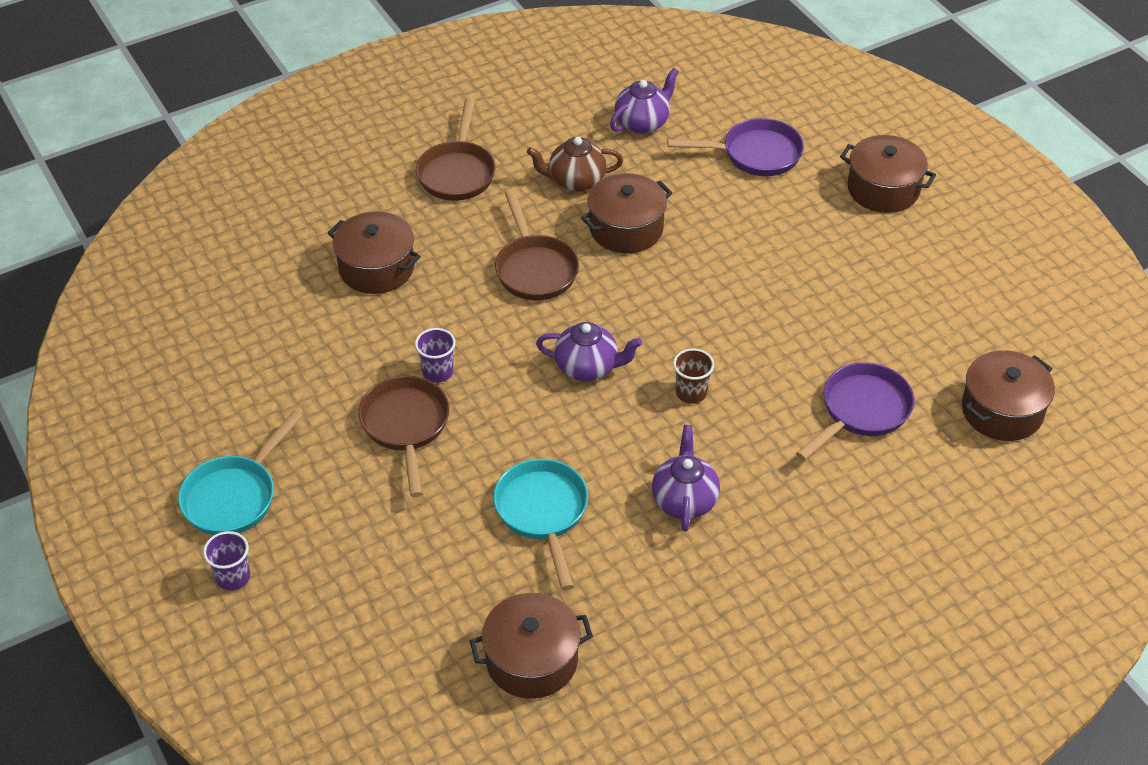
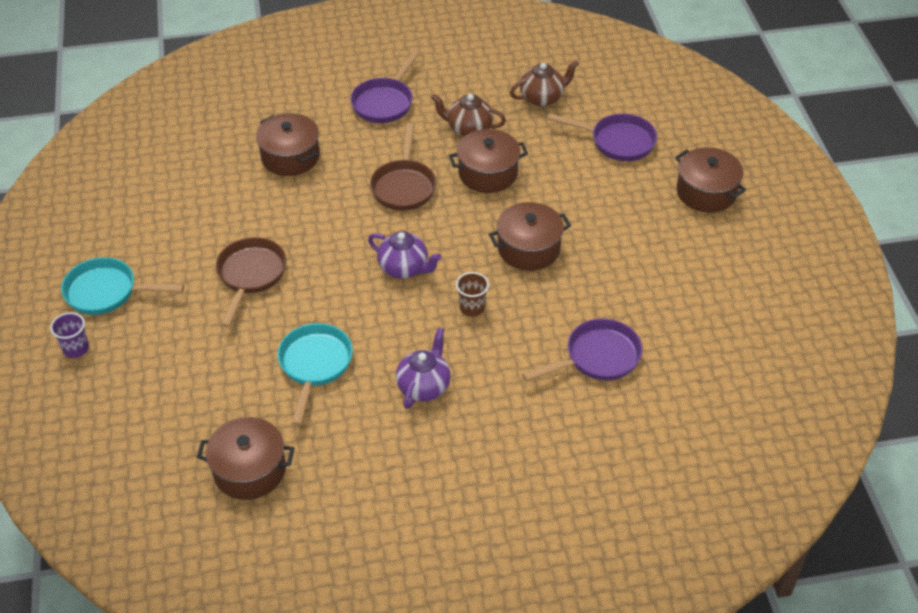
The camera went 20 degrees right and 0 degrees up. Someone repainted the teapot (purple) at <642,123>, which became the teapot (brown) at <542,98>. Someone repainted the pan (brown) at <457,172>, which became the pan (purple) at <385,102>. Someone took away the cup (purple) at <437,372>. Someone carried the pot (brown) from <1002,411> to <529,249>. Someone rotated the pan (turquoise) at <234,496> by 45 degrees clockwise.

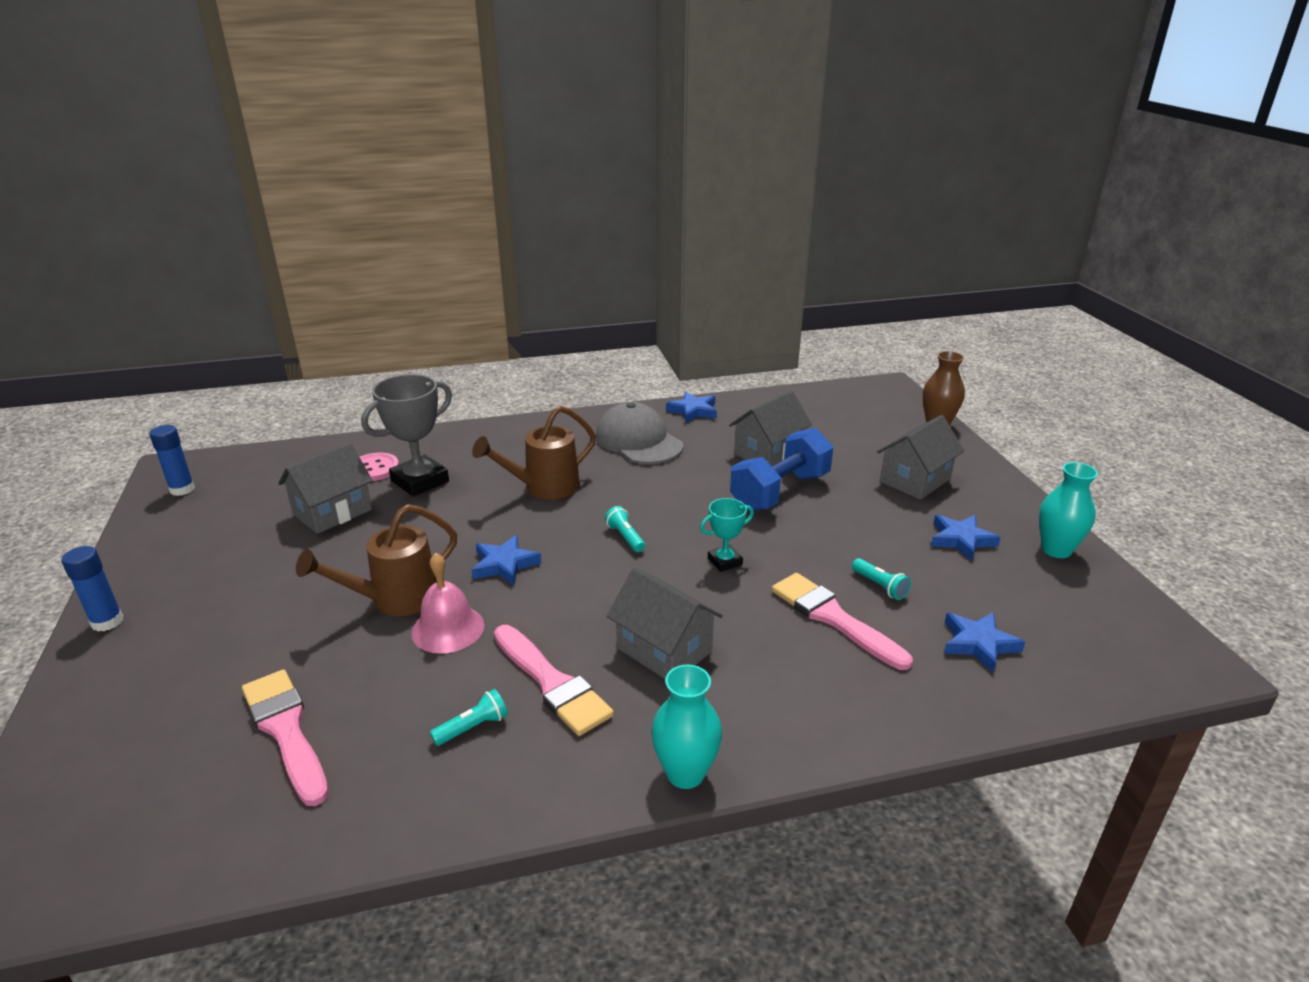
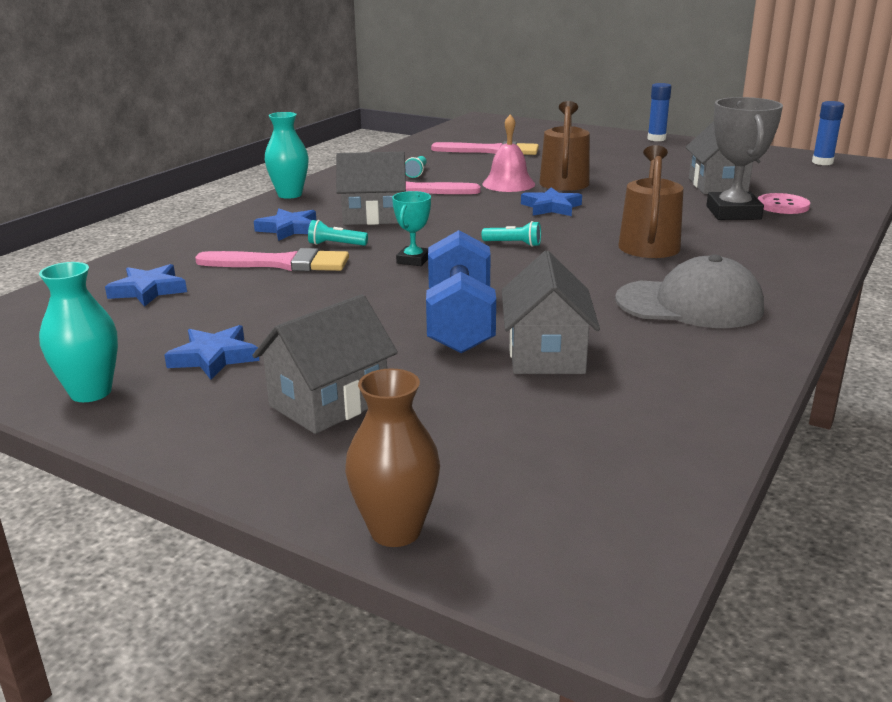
The camera went 135 degrees right and 5 degrees down. Someone carried the star (blue) from <693,411> to <289,229>. Someone rotated the house (grey) at <915,480> by 45 degrees clockwise. Someone carried the flashlight (turquoise) from <880,586> to <336,245>.

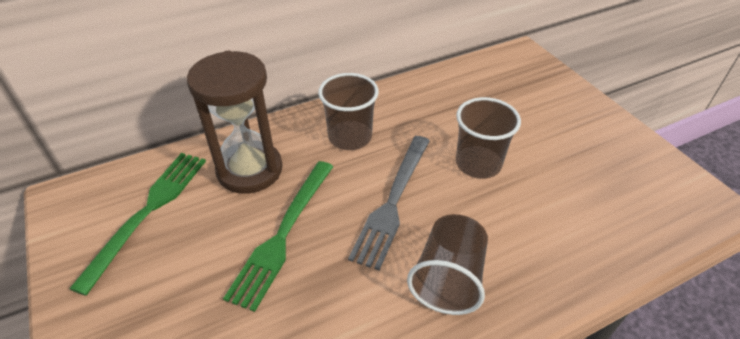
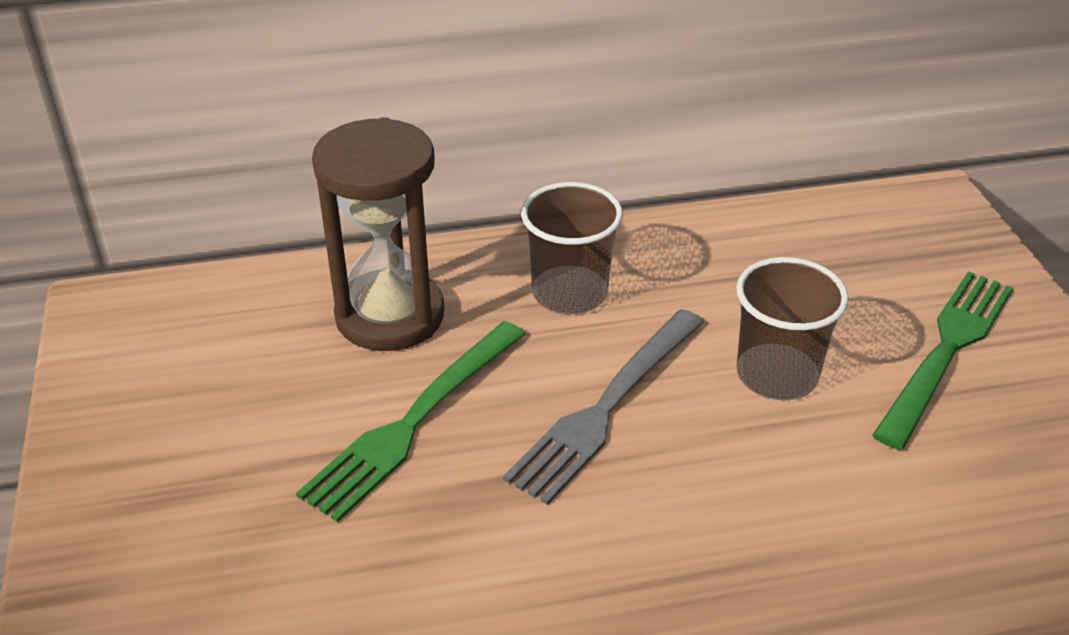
The camera went 15 degrees right and 5 degrees down. Someone carried the fork (green) from <148,212> to <947,351>. Someone took away the cup (brown) at <448,279>.

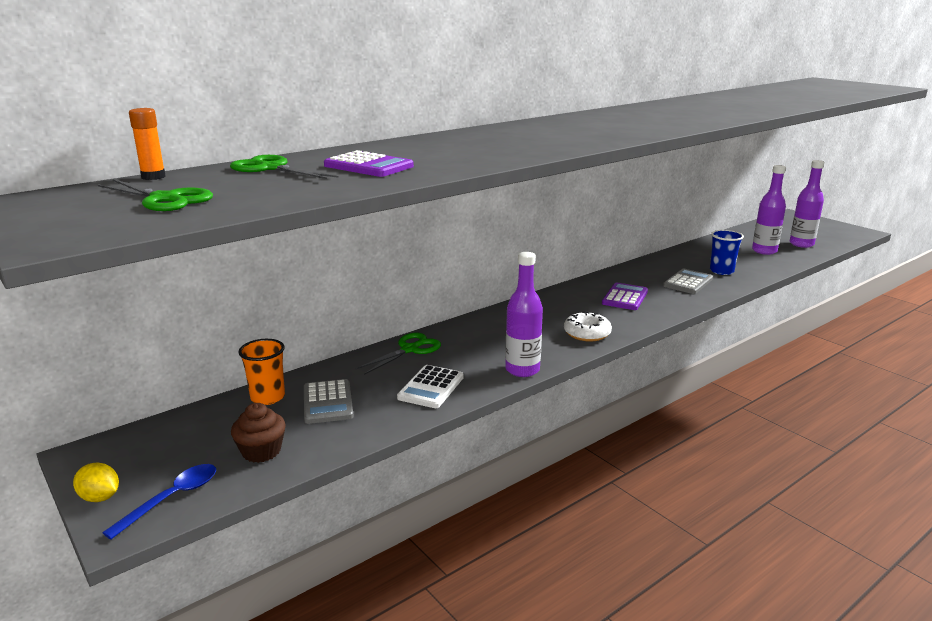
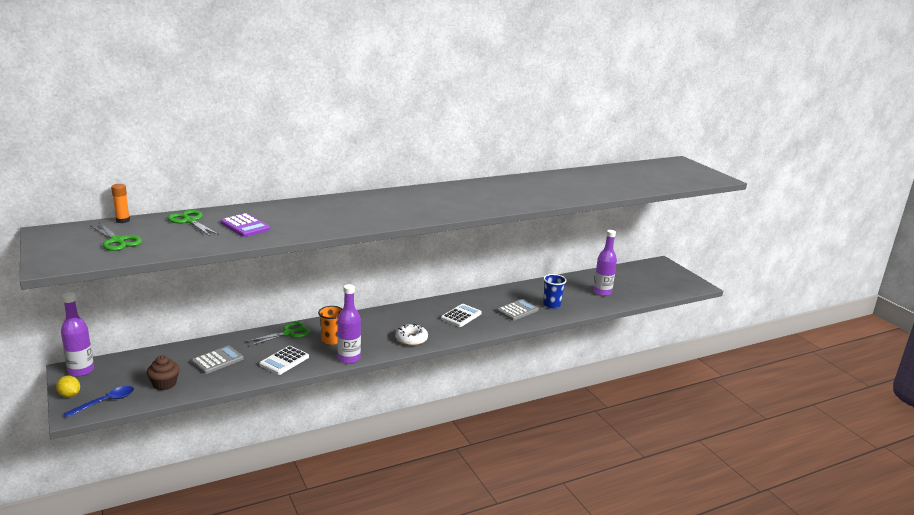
The camera went 10 degrees right and 0 degrees up. Someone carried the bottle (purple) from <801,244> to <81,371>. Someone repainted the calculator (purple) at <625,297>, which became the calculator (white) at <461,316>. Someone carried the cup (orange) from <267,397> to <331,340>. Someone rotated the calculator (grey) at <327,402> by 135 degrees counterclockwise.

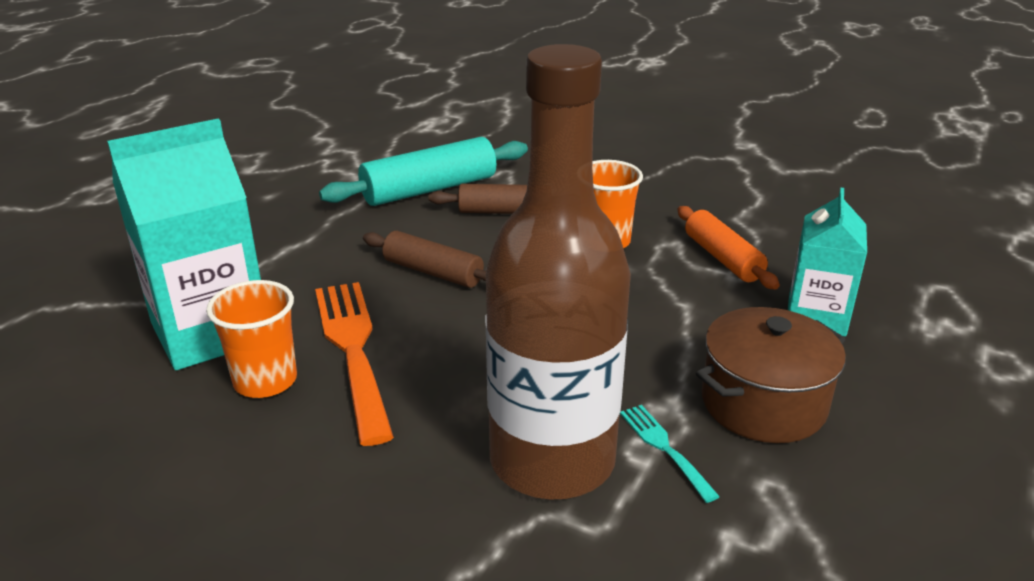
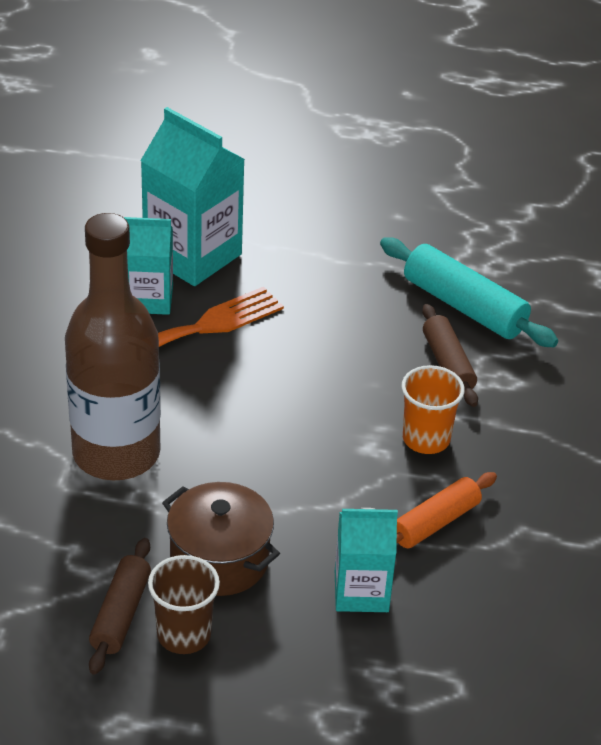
The camera went 70 degrees right and 10 degrees up. Someone carried the rolling pin (brown) from <433,272> to <121,614>. Someone swapped the cup (orange) at <265,381> for the carton (turquoise) at <149,299>. Someone took away the fork (turquoise) at <665,448>. Someone put down the cup (brown) at <184,634>.

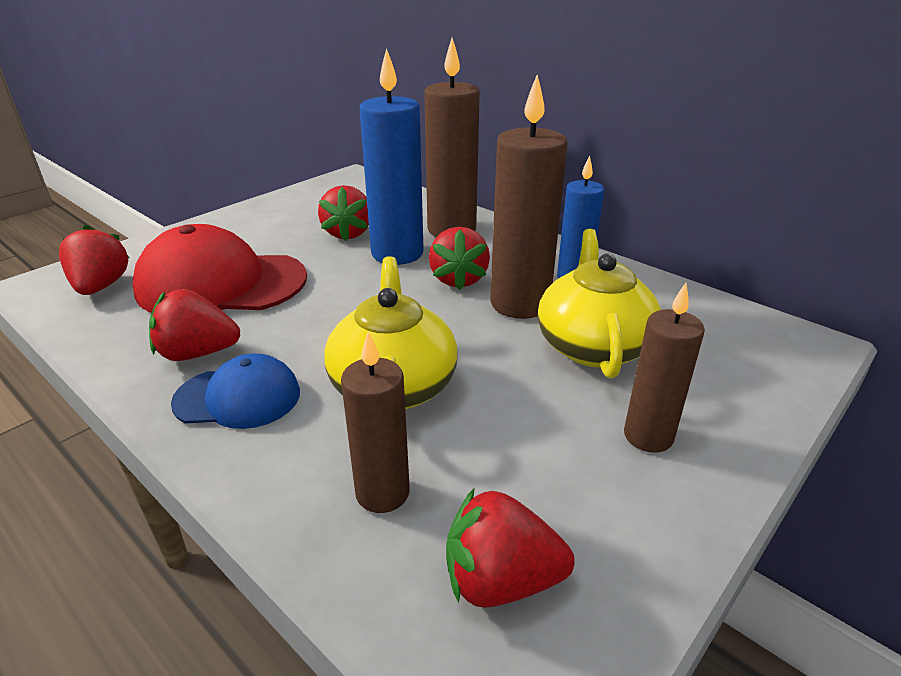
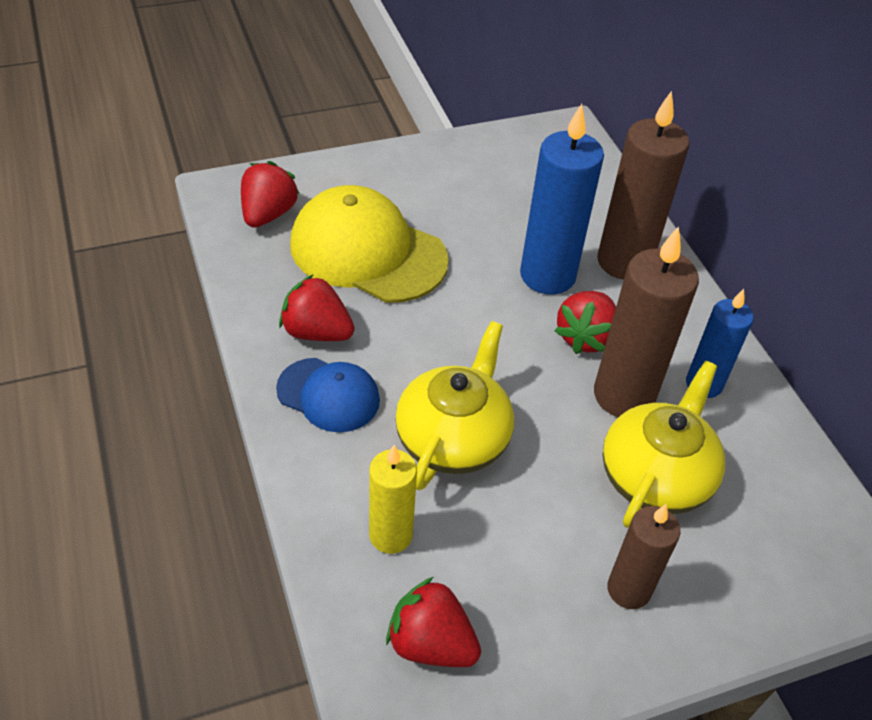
The camera went 25 degrees right and 15 degrees up. Someone took away the strawberry (red) at <348,233>. Someone repainted the cap (red) at <221,283>, which became the cap (yellow) at <367,252>. Someone repainted the candle (brown) at <382,493>, which became the candle (yellow) at <390,535>.

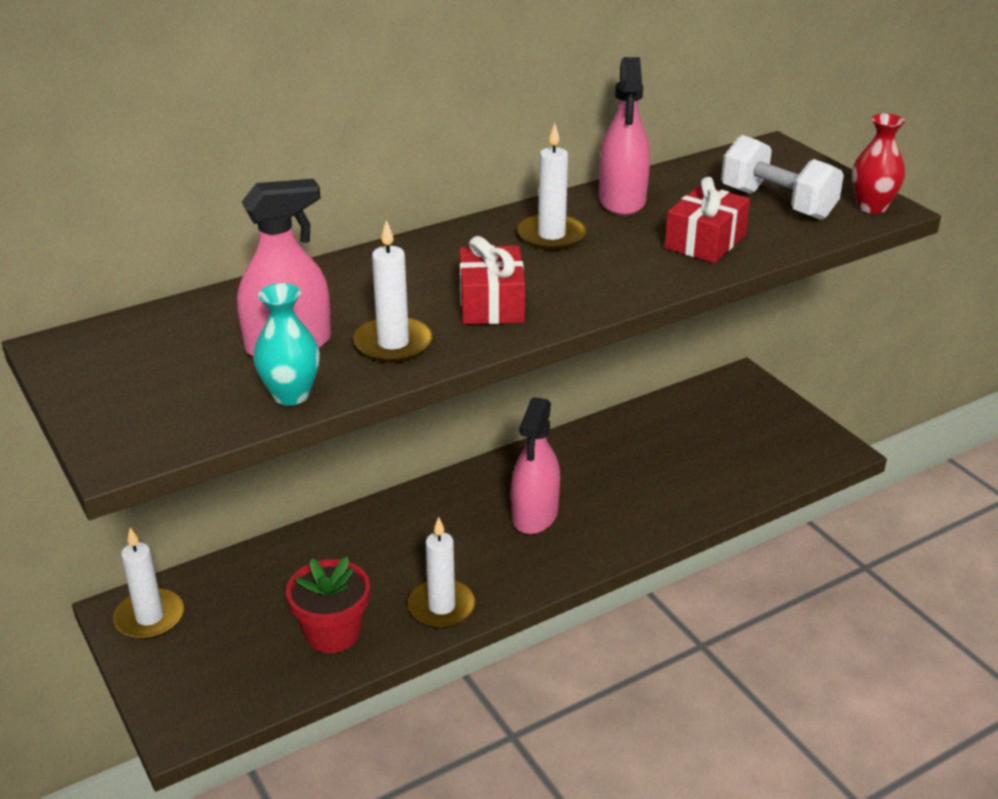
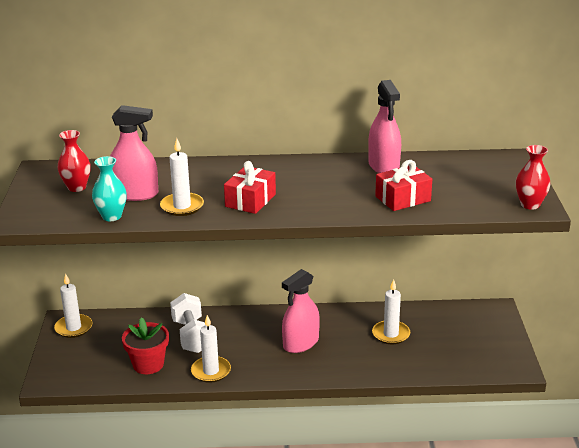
The camera went 30 degrees right and 5 degrees down. Someone rotated the spray bottle (pink) at <622,201> by 45 degrees counterclockwise. Someone carried the candle (white) from <551,236> to <391,334>. Someone carried the dumbbell (white) from <777,203> to <192,336>. Someone put down the vase (red) at <77,187>.

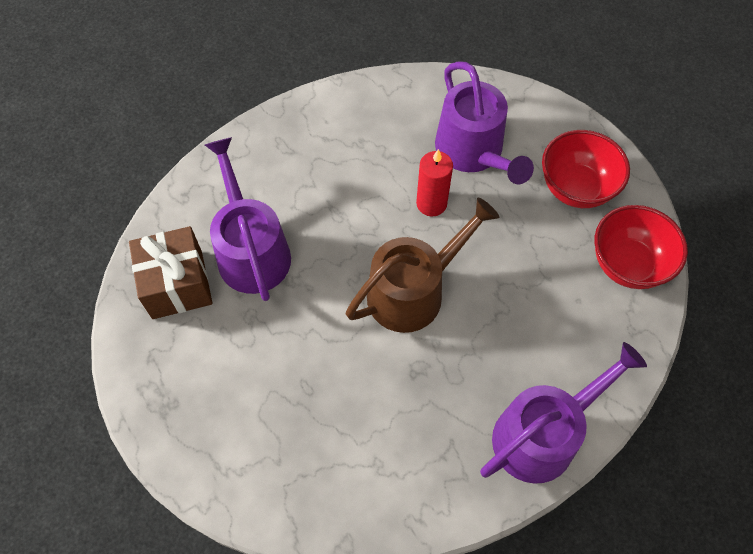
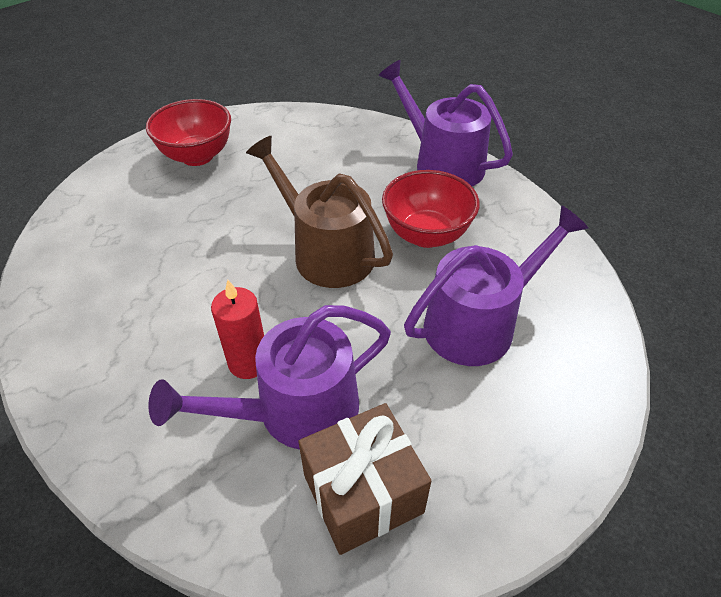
The camera went 100 degrees left and 15 degrees down. Someone carried the watering can (purple) from <473,151> to <478,323>. Someone carried the candle (red) from <431,203> to <248,363>. Someone carried the bowl (red) from <627,264> to <426,235>.

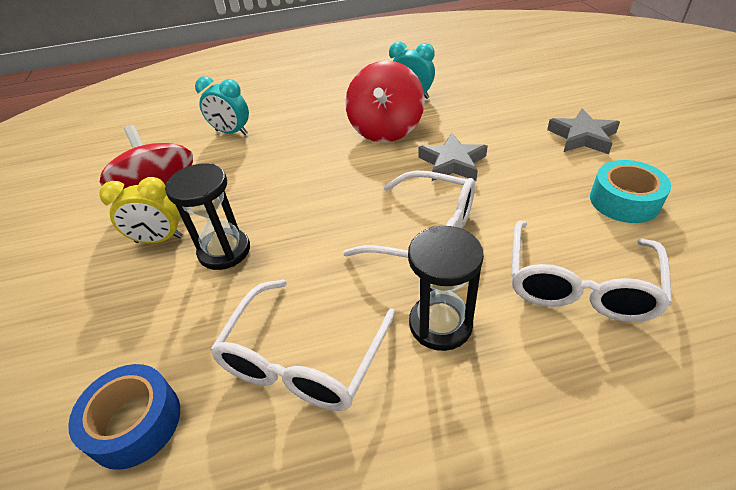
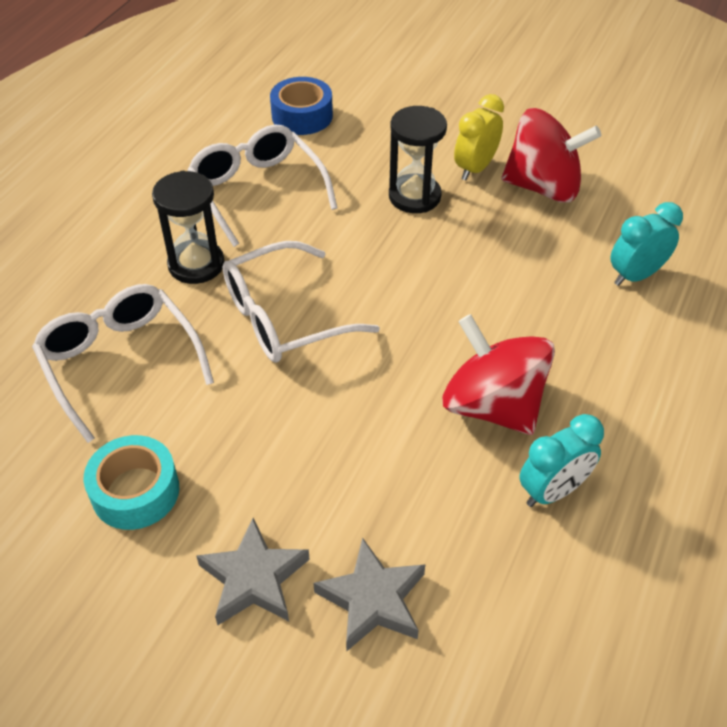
The camera went 125 degrees right and 5 degrees up. Someone carried the star (grey) from <452,163> to <372,600>.

